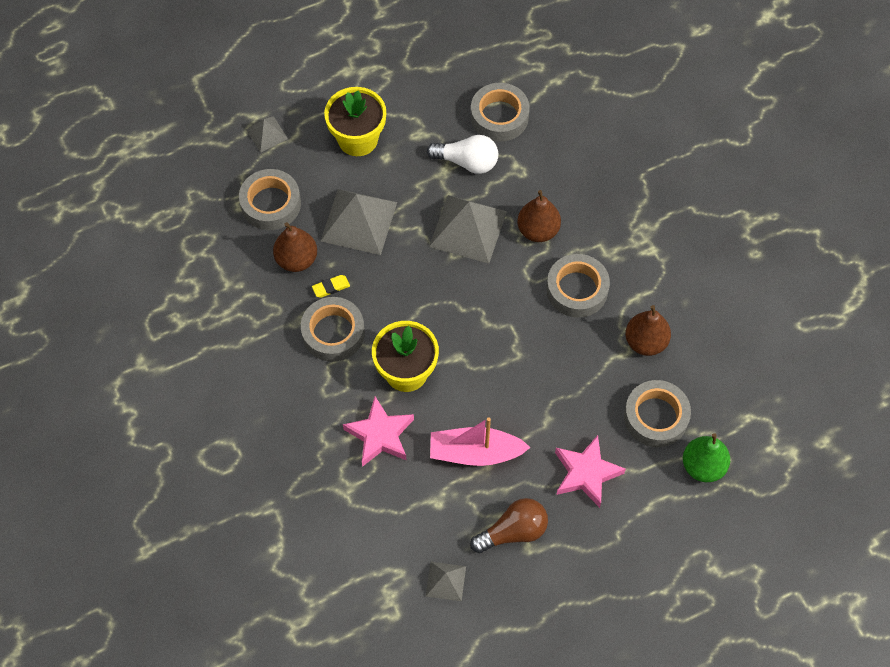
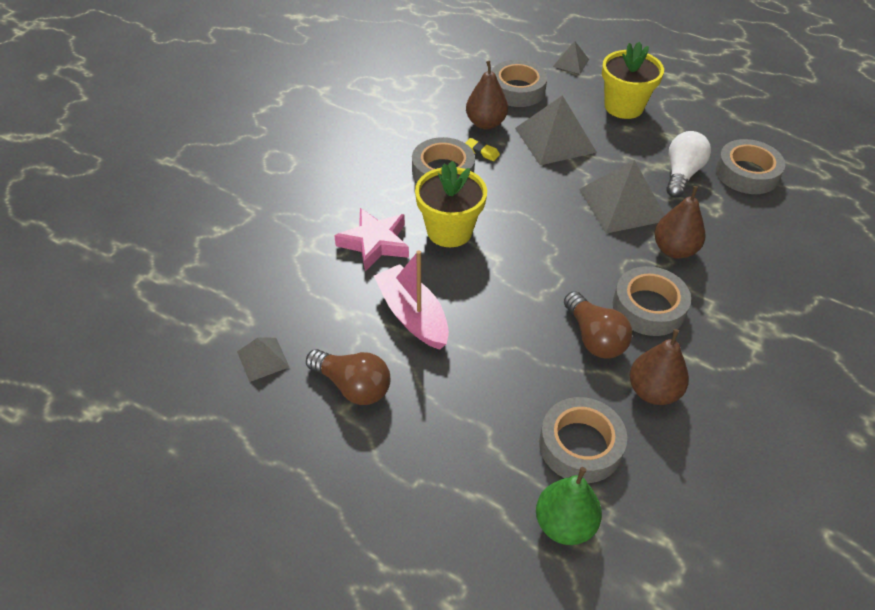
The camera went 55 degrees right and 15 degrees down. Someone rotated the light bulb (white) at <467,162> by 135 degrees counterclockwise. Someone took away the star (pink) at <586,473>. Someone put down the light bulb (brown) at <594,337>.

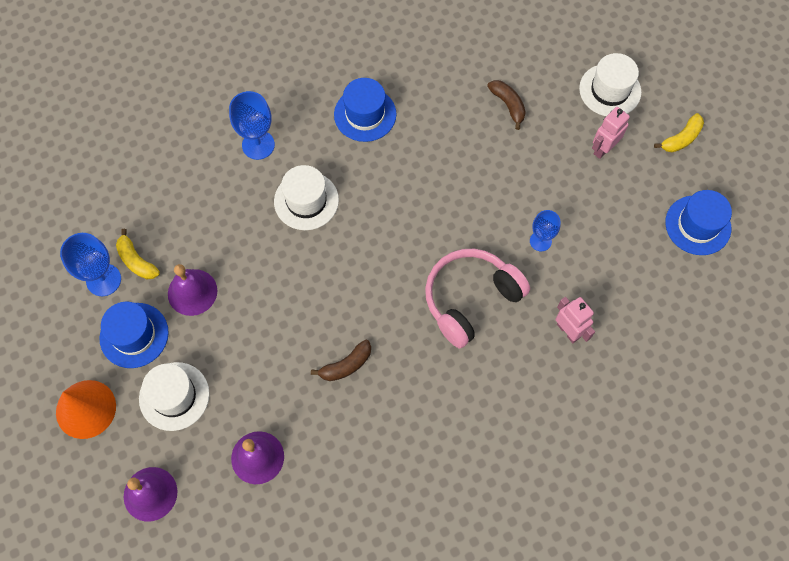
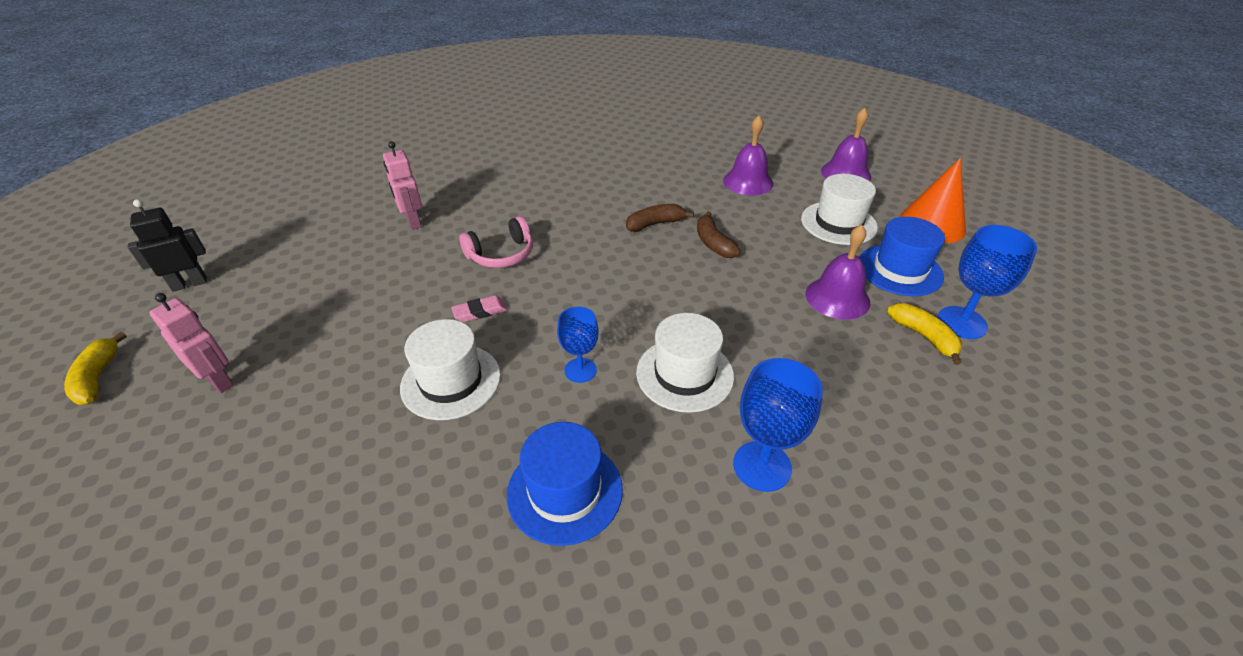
The camera went 170 degrees left and 25 degrees down. Someone carried the hat (white) from <610,90> to <451,381>. Someone carried the banana (brown) from <508,105> to <713,243>. Someone rotated the robot (pink) at <603,149> by 105 degrees counterclockwise. Someone rotated the banana (yellow) at <681,139> by 75 degrees counterclockwise. Someone swapped the hat (blue) at <698,225> for the robot (black) at <190,284>. Someone carried the goblet (blue) from <540,241> to <580,370>. Someone scaled the headphones (pink) at <471,299> by 0.61. Someone put down the eraser (pink) at <480,312>.

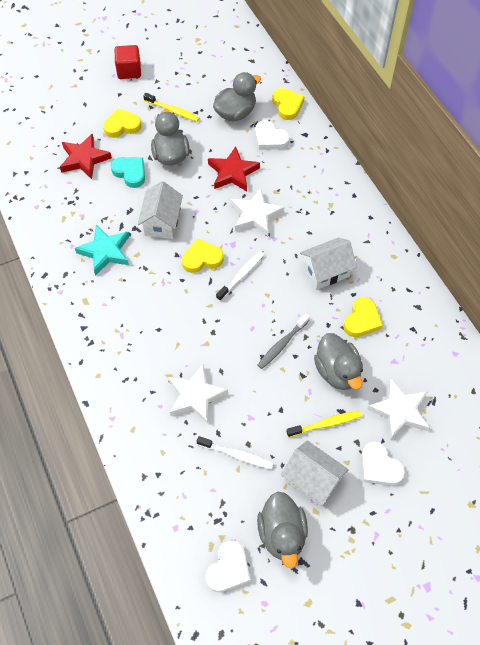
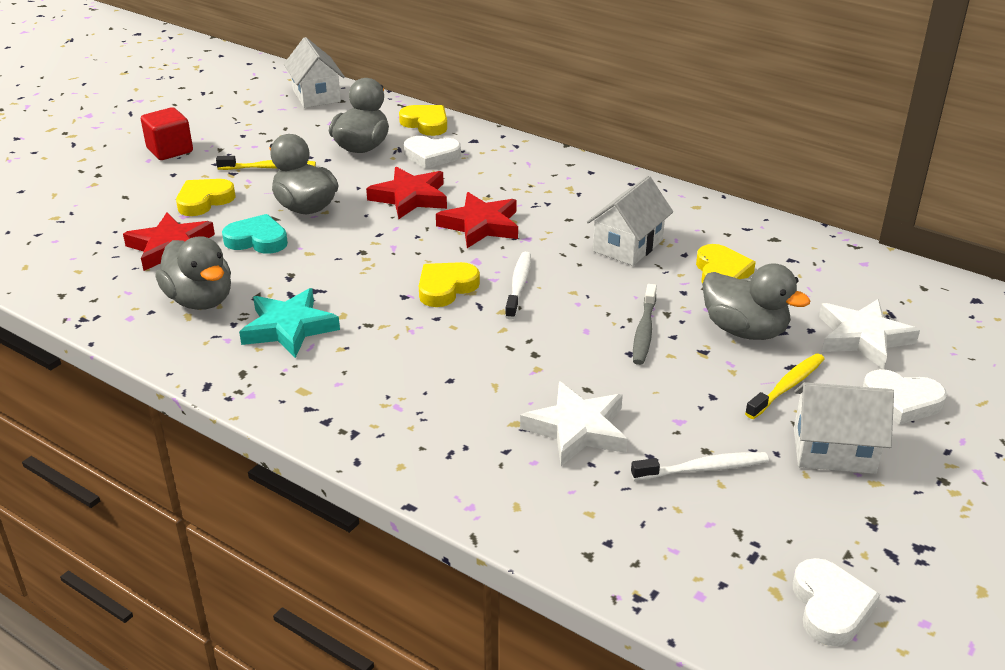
The camera went 30 degrees left and 25 degrees down. Someone carried the house (white) from <162,222> to <316,95>. Someone repainted the star (white) at <255,215>, which became the star (red) at <480,225>. Someone carried the duck (grey) from <282,534> to <200,300>.

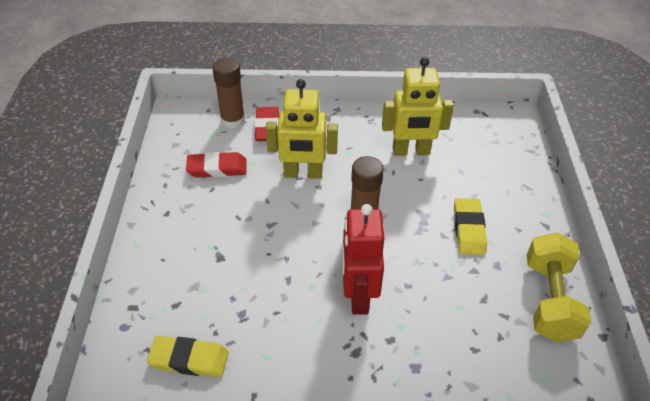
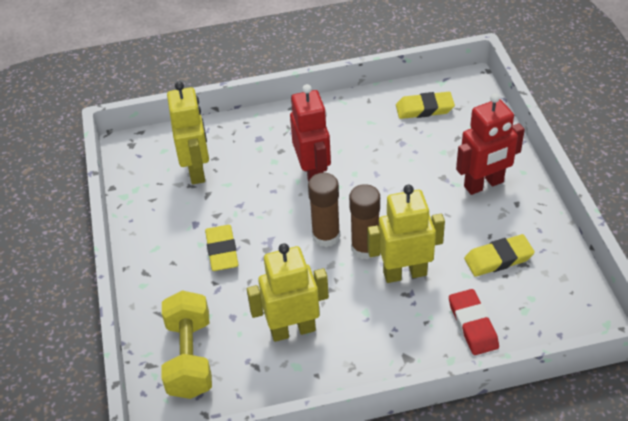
The camera went 170 degrees right and 0 degrees up. Someone carried the glue stick (brown) from <233,120> to <365,248>. Someone repainted the eraser (red) at <217,168>, which became the eraser (yellow) at <498,259>. Someone carried the dumbbell (yellow) from <549,300> to <190,357>. Someone put down the robot (yellow) at <197,170>. Someone put down the robot (red) at <484,184>.

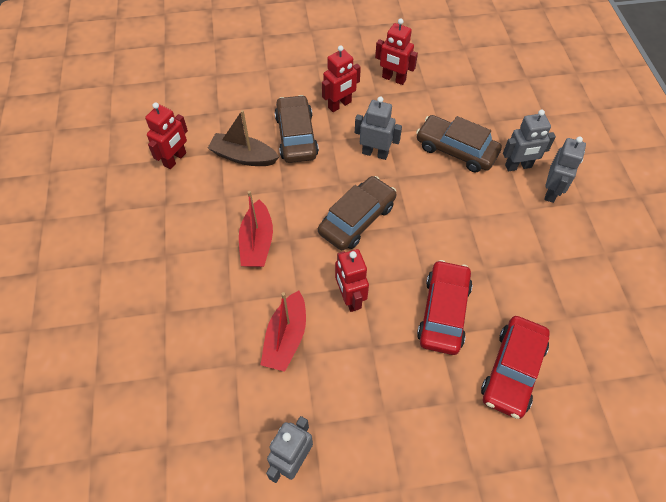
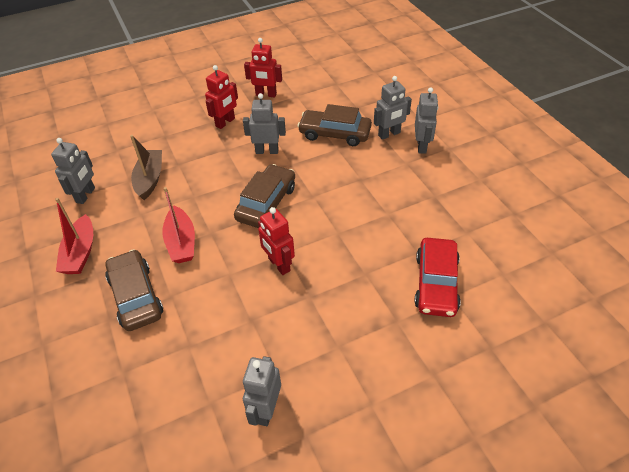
The camera went 15 degrees left and 10 degrees down. Someone carried the car (brown) from <296,136> to <136,296>. Someone repainted the robot (red) at <175,159>, which became the robot (grey) at <86,195>. Someone rotated the boat (brown) at <243,157> by 90 degrees clockwise. Someone took away the car (red) at <443,312>. Someone carried the boat (red) from <286,338> to <80,253>.

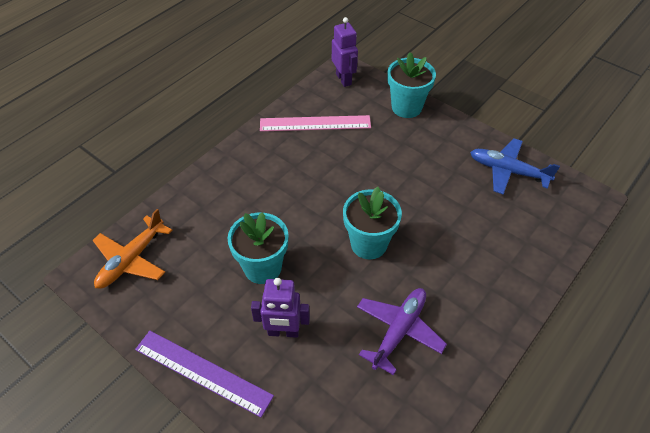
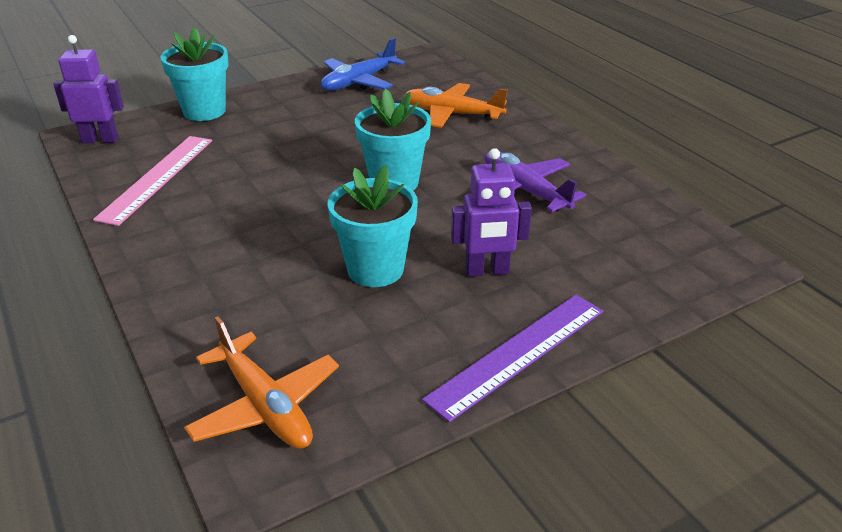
The camera went 70 degrees left and 15 degrees down. Someone rotated the robot (purple) at <283,332> by 60 degrees clockwise. Someone put down the plane (orange) at <452,114>.

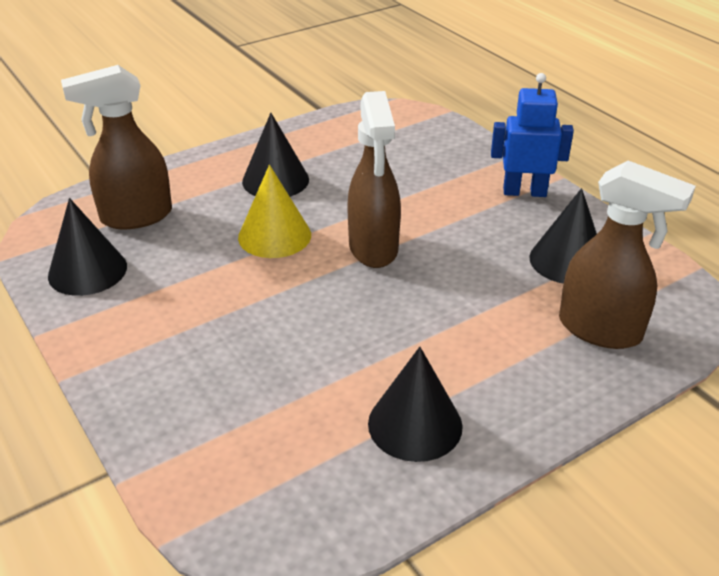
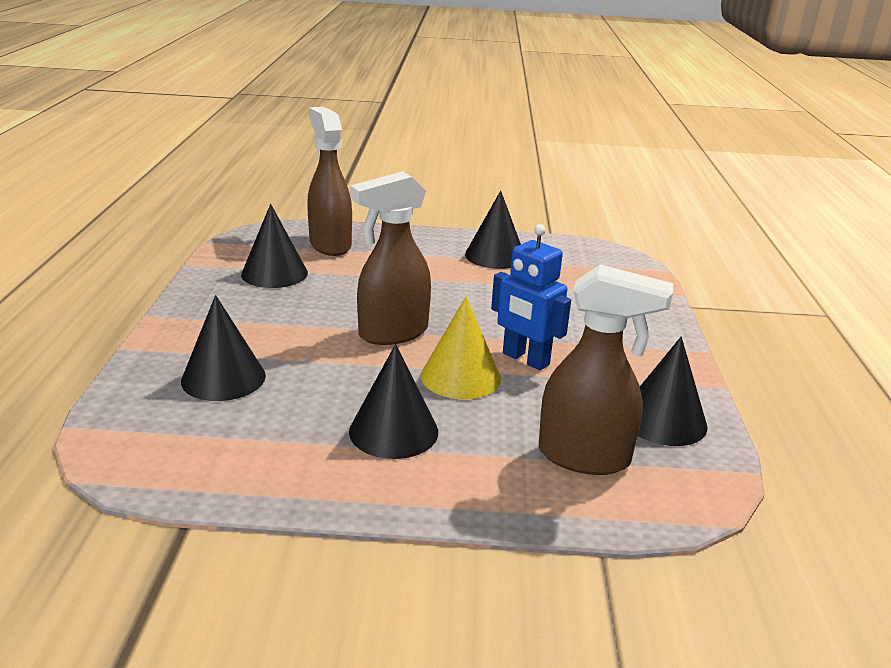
The camera went 145 degrees left and 10 degrees down. Someone carried the robot (blue) from <524,192> to <525,359>. Someone rotated the spray bottle (brown) at <373,249> by 150 degrees counterclockwise. Someone put down the cone (black) at <223,378>.

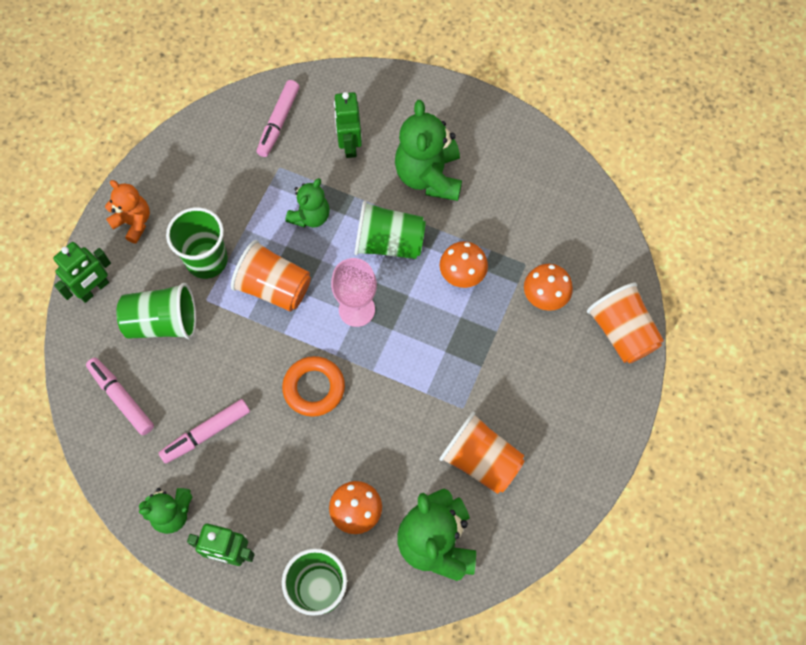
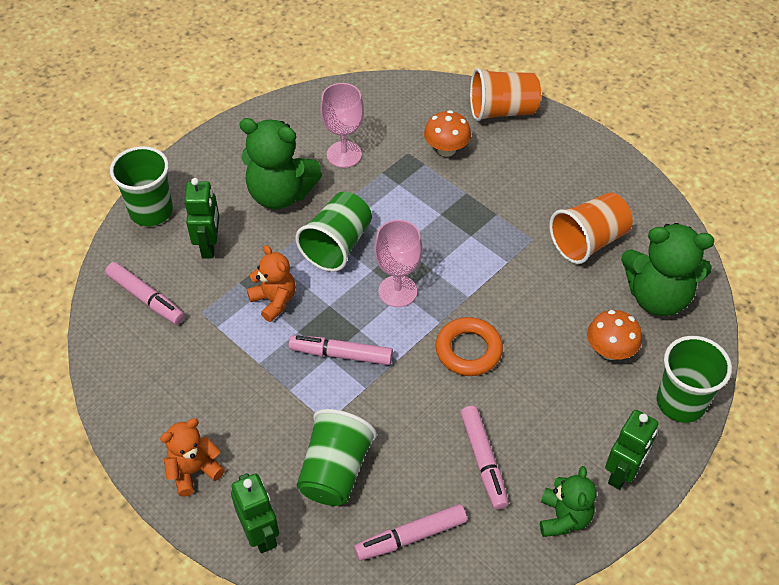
The camera went 70 degrees left and 15 degrees down. Someone rotated the robot (green) at <349,145> by 105 degrees counterclockwise. Someone repainted the teddy bear (green) at <310,216>, which became the teddy bear (orange) at <274,301>. Someone carried the cup (green) from <207,260> to <151,211>. Someone swapped the cup (orange) at <274,287> for the marker (pink) at <341,354>. Someone took away the mushroom (orange) at <462,274>. Someone put down the goblet (pink) at <344,154>.

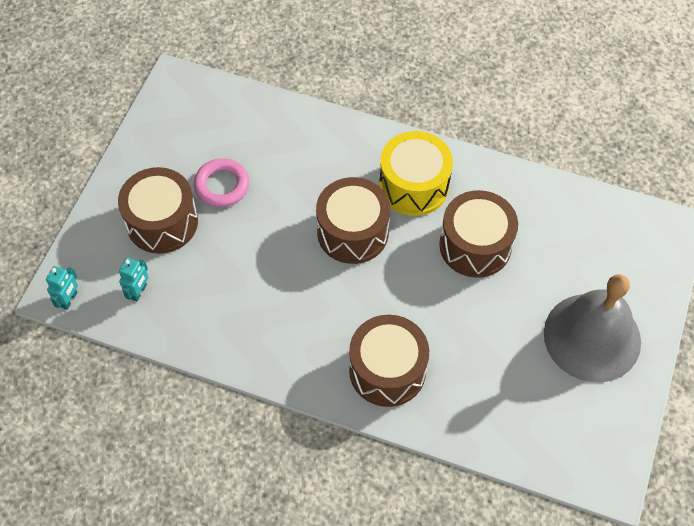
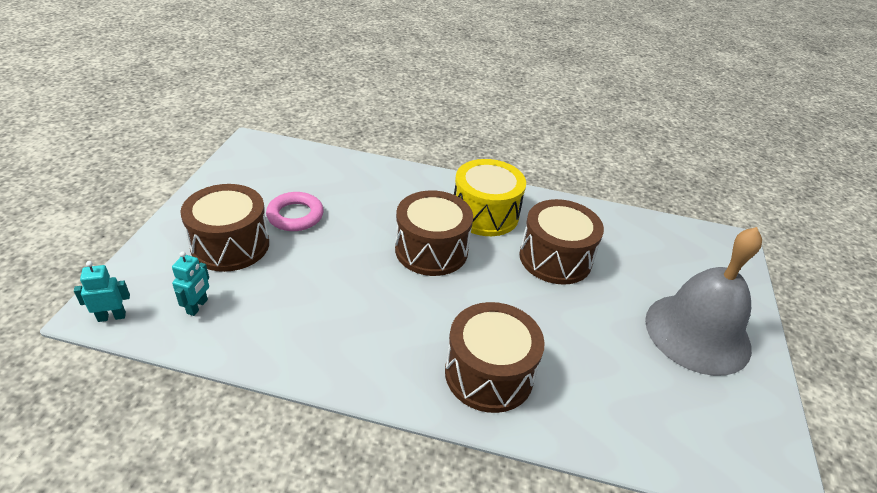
The camera went 10 degrees left and 20 degrees down. Someone rotated the robot (turquoise) at <69,300> by 120 degrees counterclockwise.

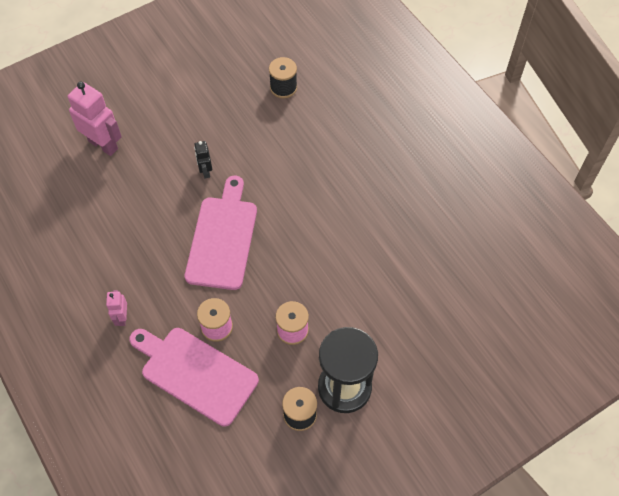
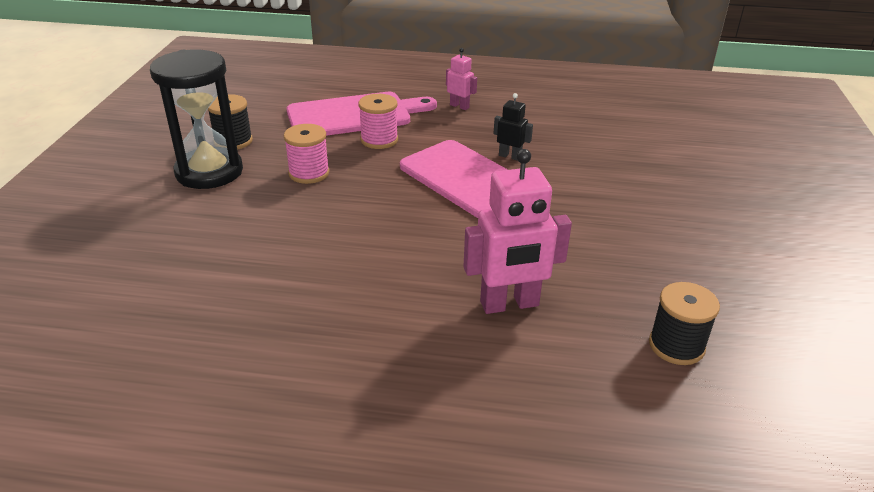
The camera went 130 degrees right and 25 degrees down. Someone carried the robot (pink) from <103,145> to <509,304>. Someone carried the robot (black) from <205,171> to <510,156>.

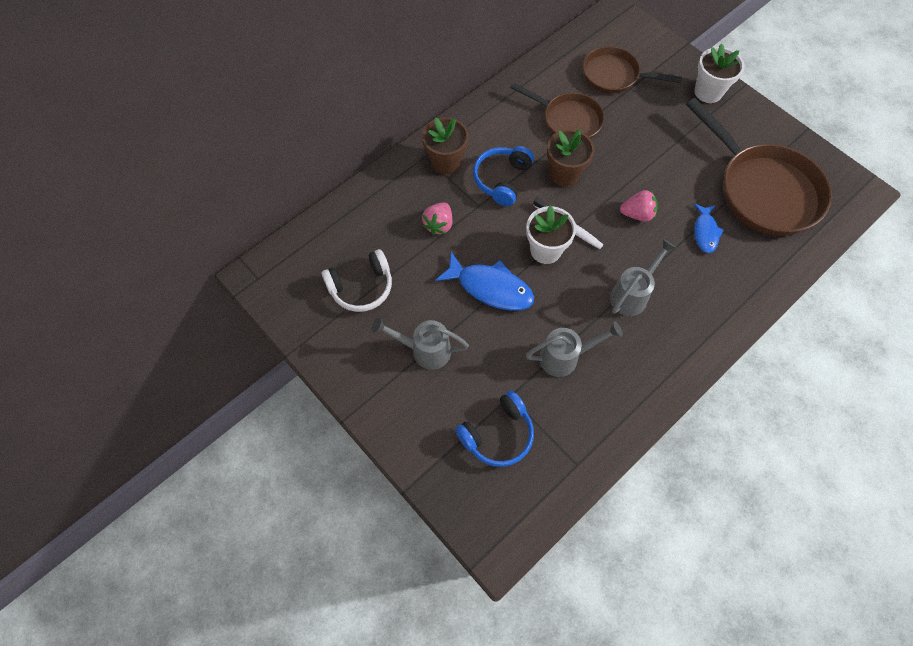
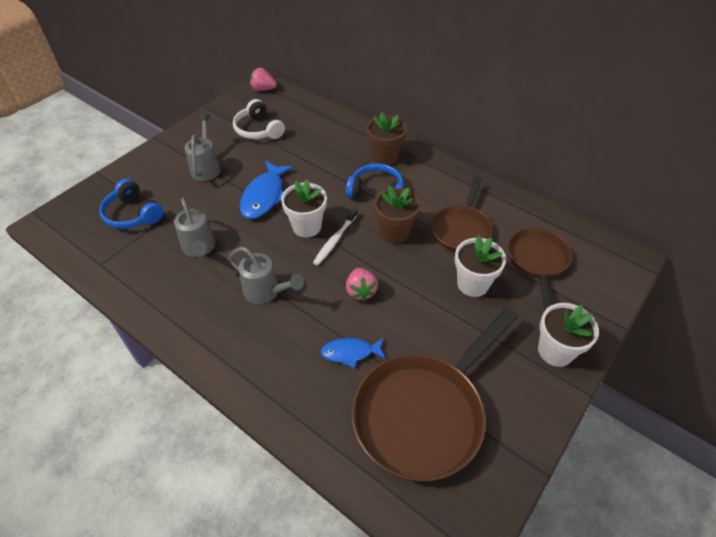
The camera went 80 degrees right and 15 degrees down. Someone carried the strawberry (pink) from <439,225> to <263,89>. Someone put down the flower pot (white) at <472,284>.

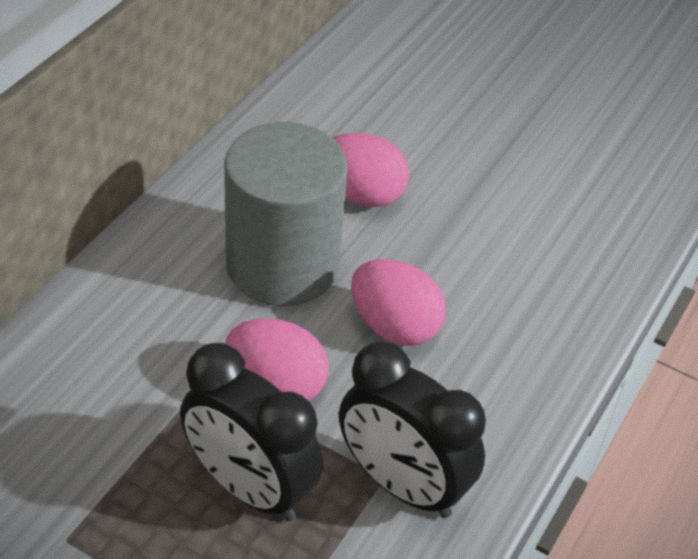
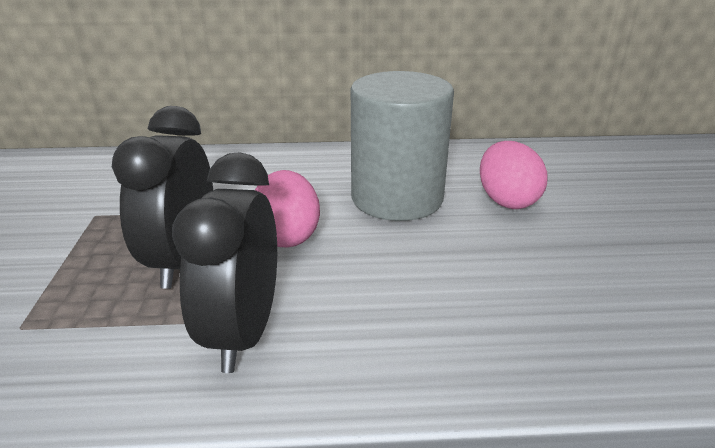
The camera went 60 degrees right and 15 degrees down. Someone took away the egg (pink) at <394,326>.

